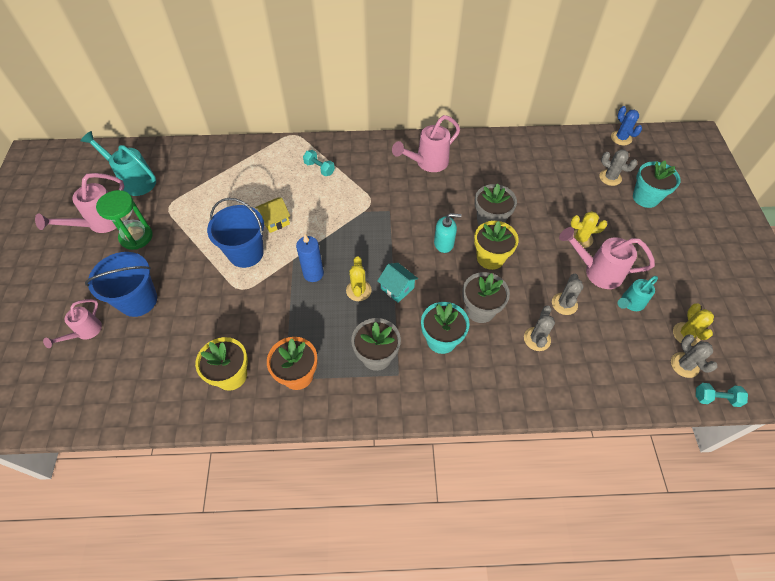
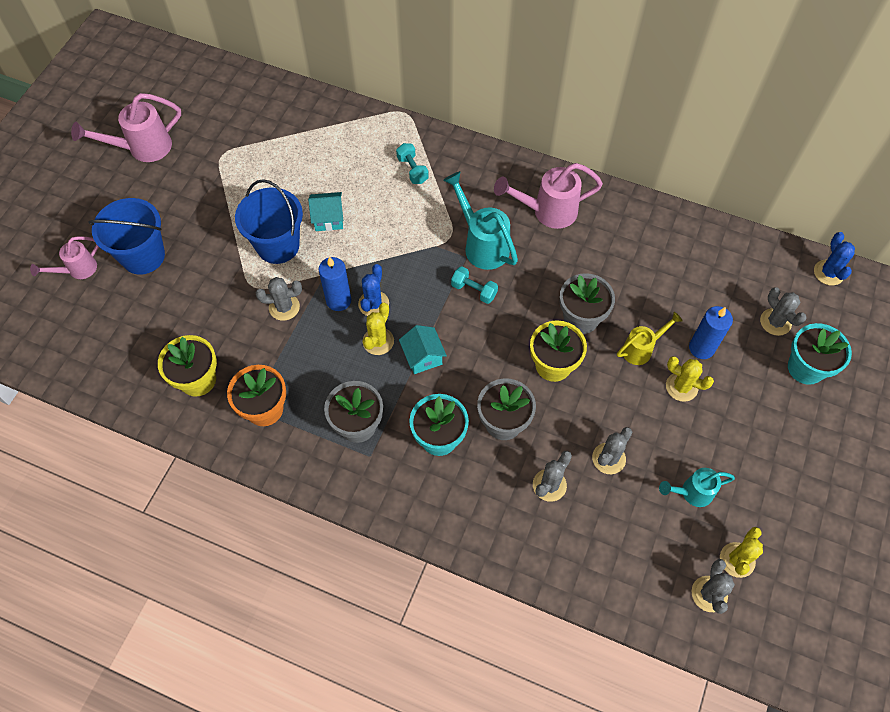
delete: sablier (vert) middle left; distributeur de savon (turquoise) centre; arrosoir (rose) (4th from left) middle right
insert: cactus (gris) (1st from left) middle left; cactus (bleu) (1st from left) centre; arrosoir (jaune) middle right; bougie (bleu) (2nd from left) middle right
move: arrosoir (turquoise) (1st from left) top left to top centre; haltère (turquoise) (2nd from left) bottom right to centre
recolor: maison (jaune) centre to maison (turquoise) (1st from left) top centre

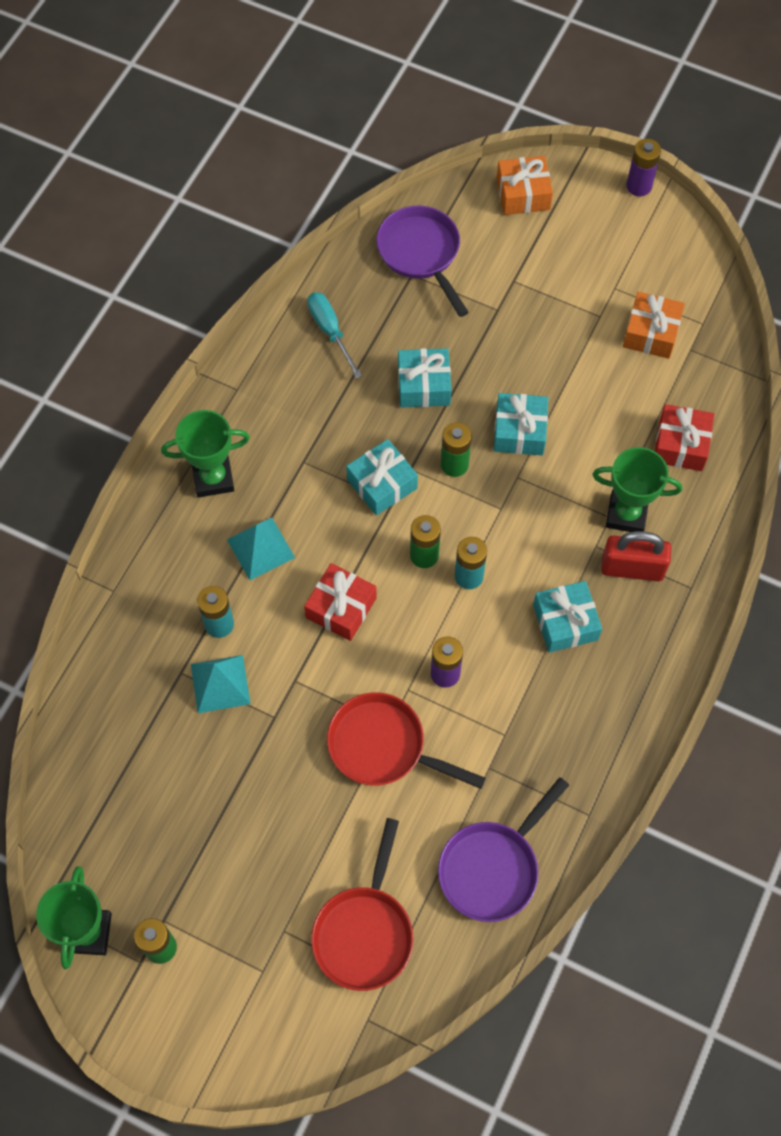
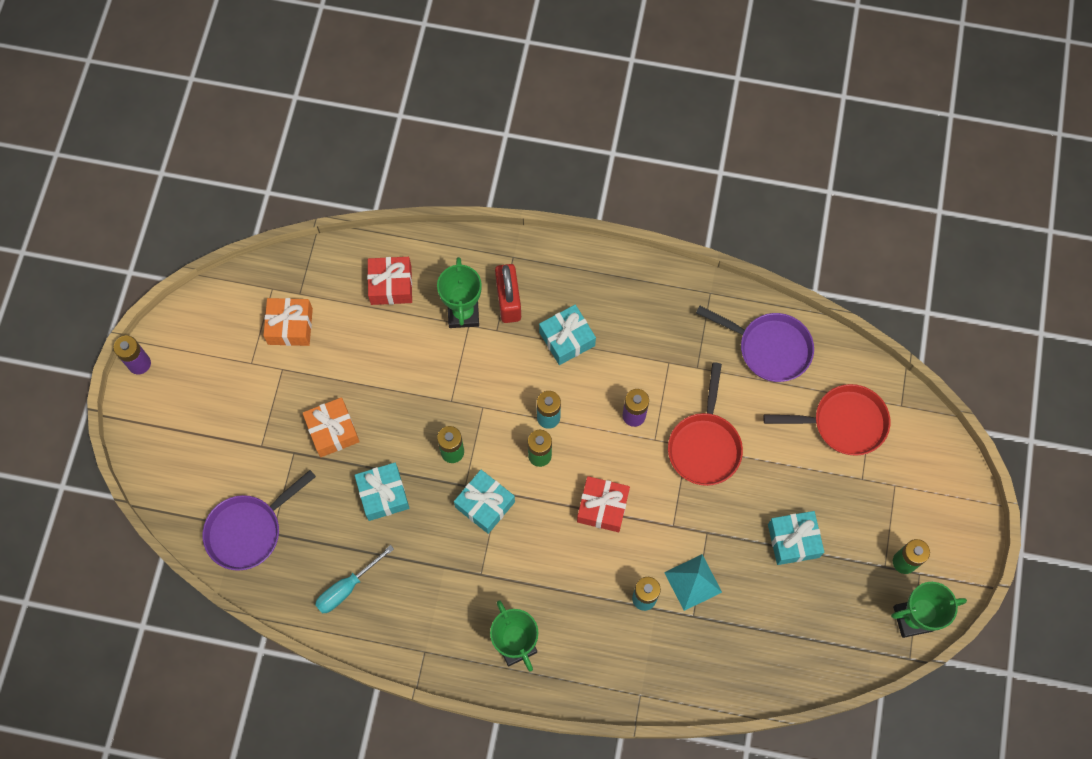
delete: pyramide (turquoise) (2nd from left) centre
move: cadeau (orange) (1st from left in the first image) top right to cadeau (orange) (2nd from left) middle left; cadeau (turquoise) (3rd from left in the first image) middle right to cadeau (turquoise) (4th from left) bottom right

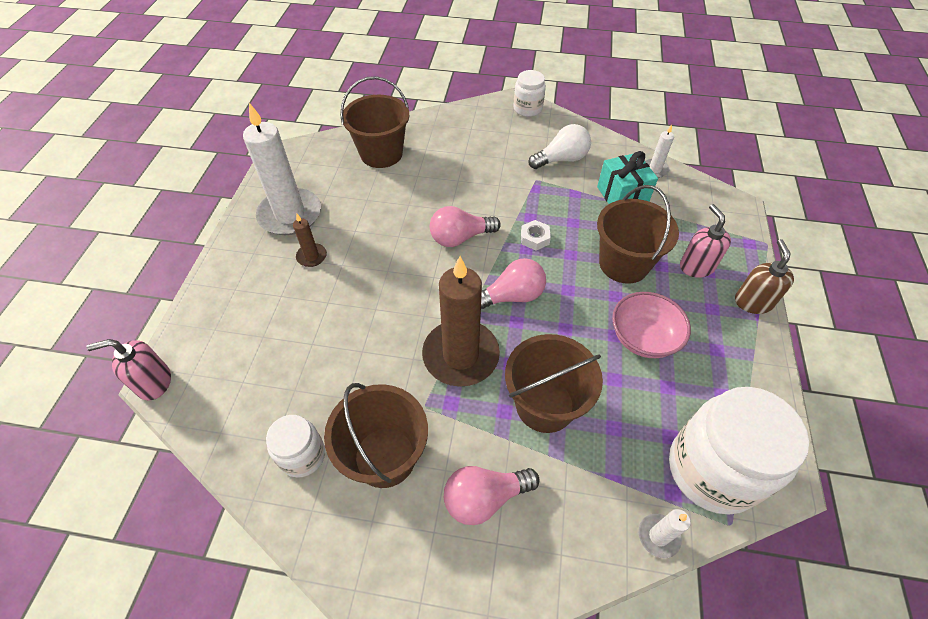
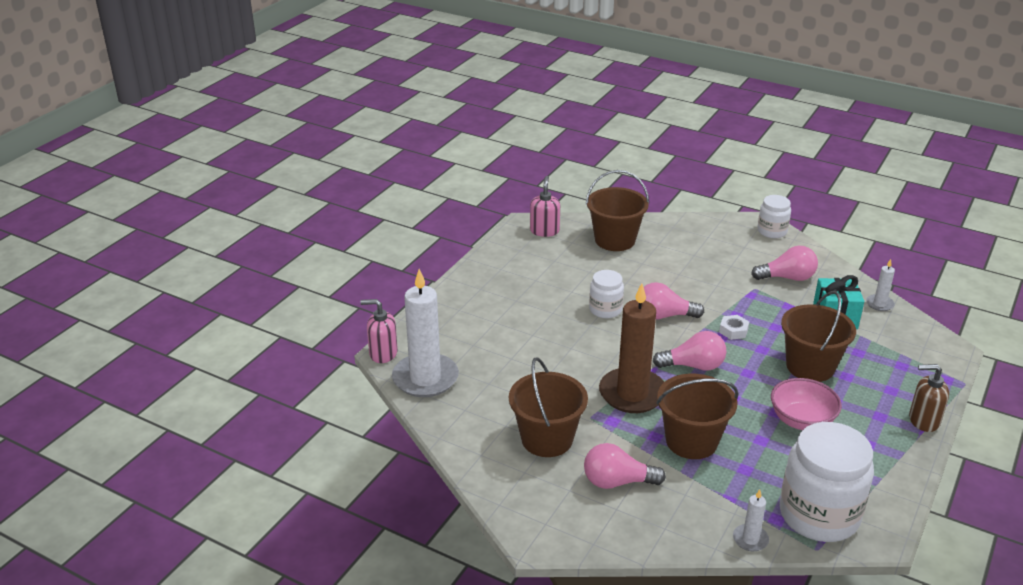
delete: bougie (marron) (1st from left) centre
move: bougie (blanc) (1st from left) top left to centre; distributeur de savon (rose) (2nd from left) middle right to centre; bocal (blanc) (1st from left) bottom left to centre
recolor: ampoule (blanc) top centre to ampoule (rose) (4th from left) middle right
rotate: distributeur de savon (marron) middle right = bottom right 105 degrees counterclockwise

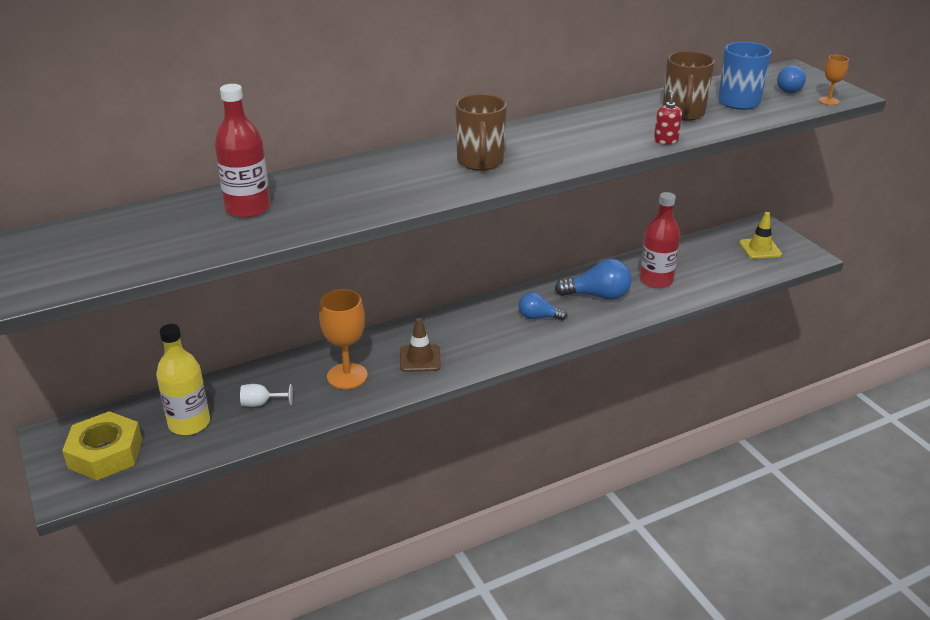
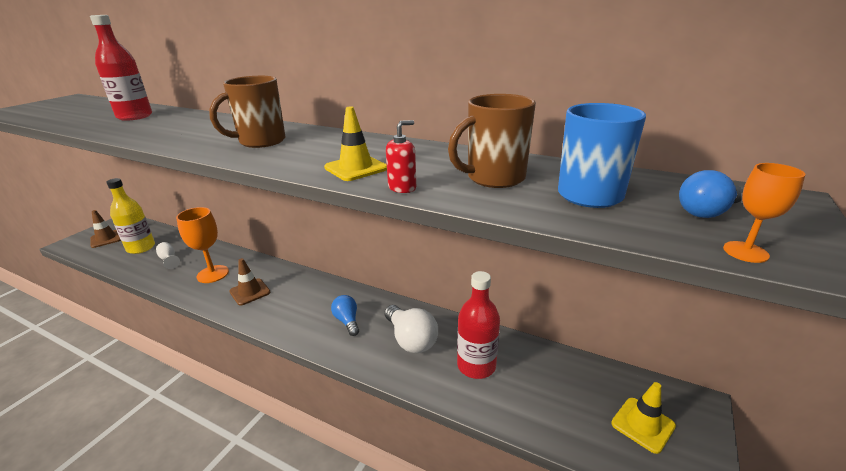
insert: cône de chantier (jaune) (1st from left) top centre
replace: écrou (jaune) bottom left to cône de chantier (marron) (1st from left) middle left
recolor: ampoule (bleu) (2nd from left) centre to ampoule (blanc) bottom centre

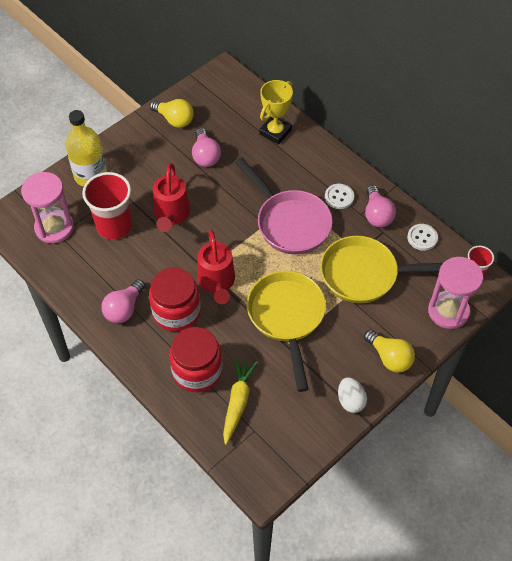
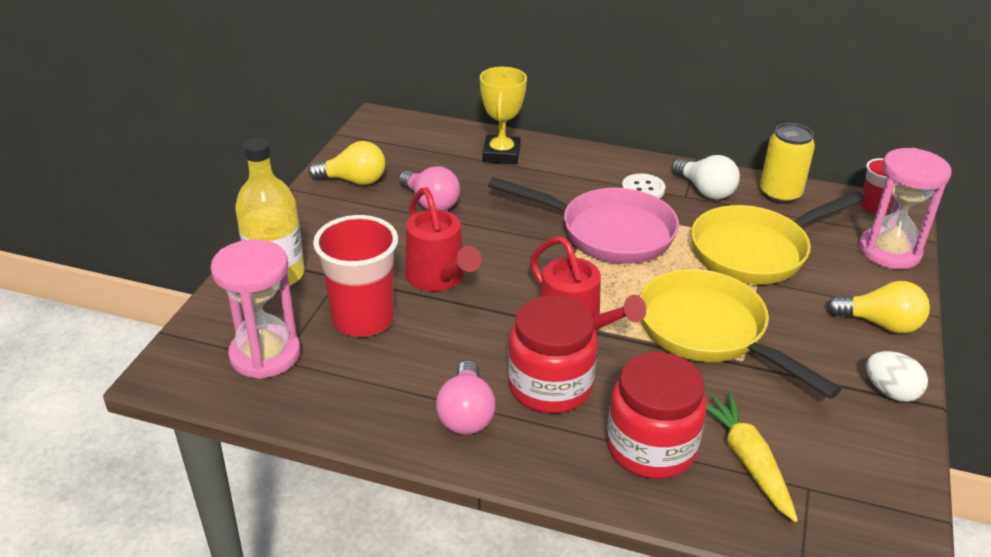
replace: bouton (blanc) (2nd from left) middle right to canette (jaune) top right
recolor: ampoule (rose) (3rd from left) middle right to ampoule (blanc) top right

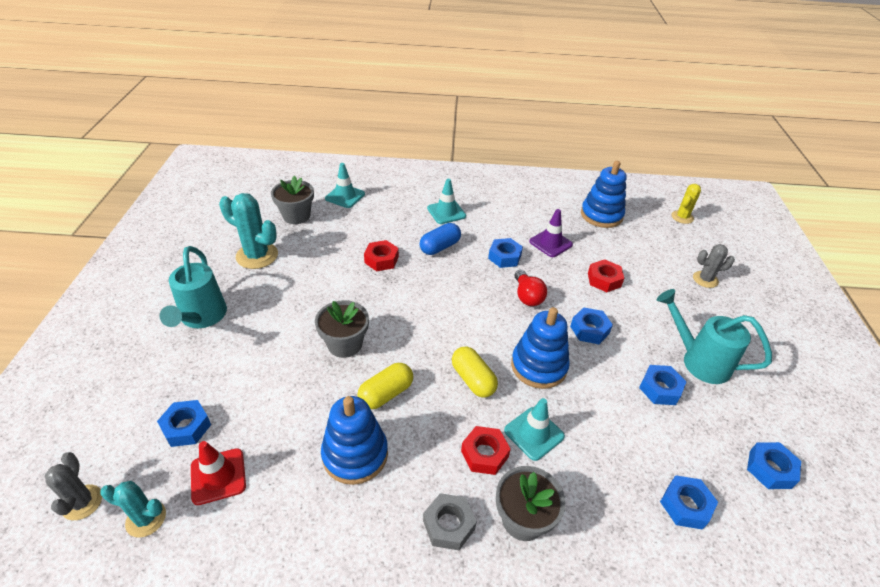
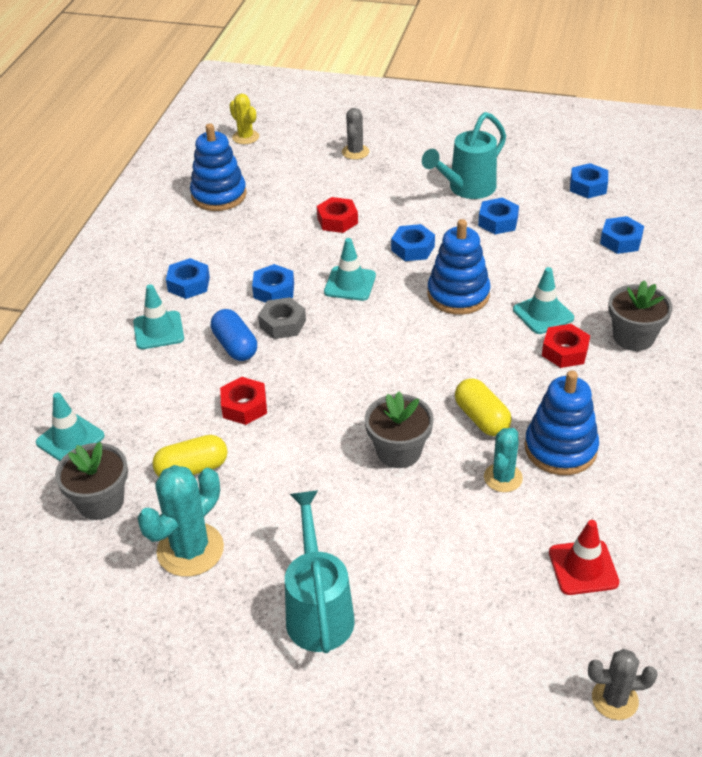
delete: cône de chantier (violet) centre
move: gélule (jaune) (2nd from left in the first image) centre to gélule (jaune) (1st from left) middle left; écrou (bleu) (1st from left) bottom left to middle left; écrou (gris) bottom centre to centre; cactus (turquoise) (1st from left in the first image) bottom left to cactus (turquoise) (2nd from left) middle right
replace: ampoule (rouge) centre to cône de chantier (turquoise) (3rd from left) centre
rotate: arrosoir (turquoise) (1st from left) middle left = bottom centre 105 degrees counterclockwise

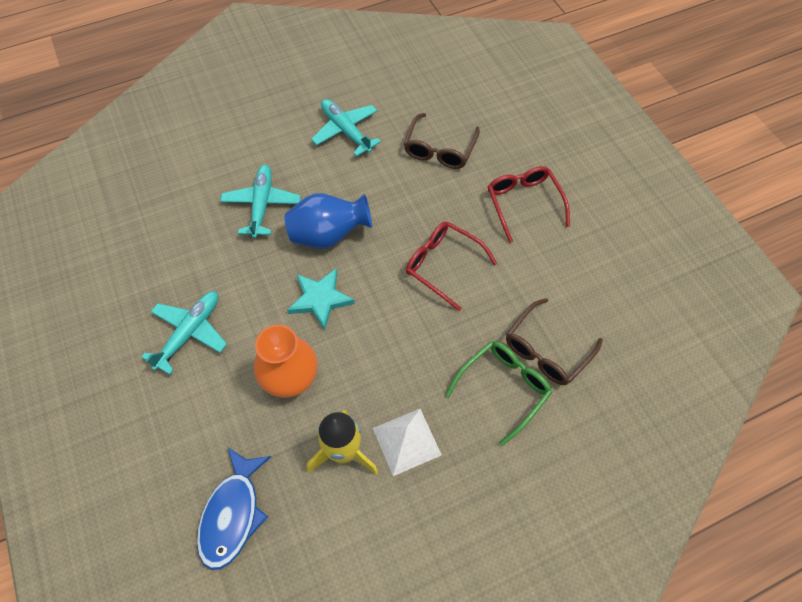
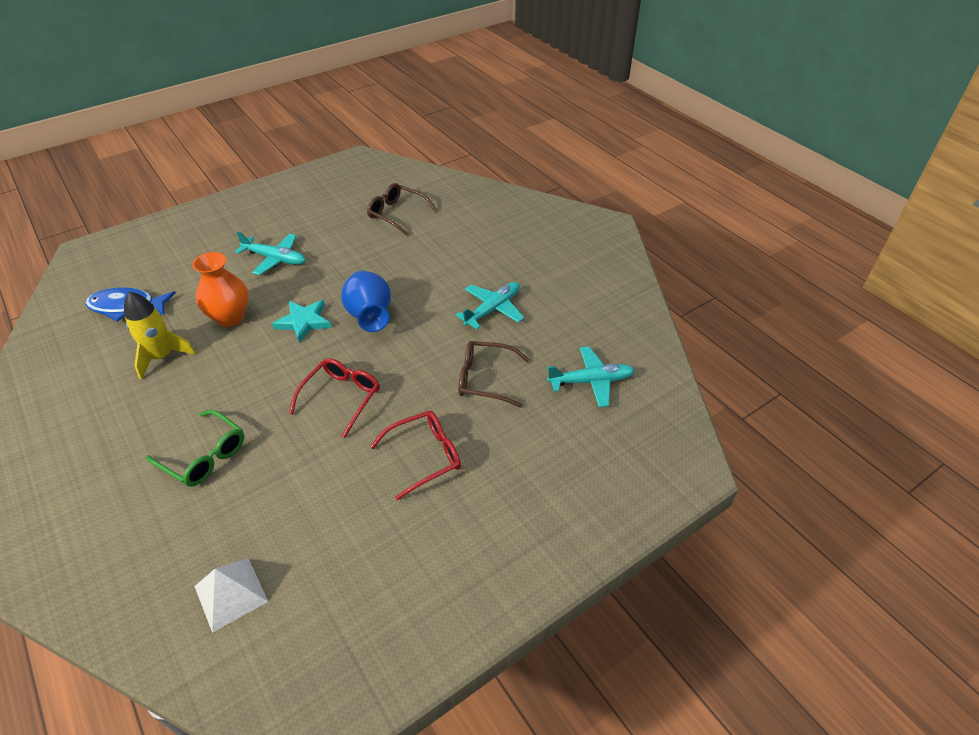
move: pyramide (blanc) bottom centre to bottom left; lunettes (marron) (2nd from left in the first image) middle right to lunettes (marron) (1st from left) top centre; avion (turquoise) (2nd from left in the first image) middle left to avion (turquoise) (3rd from left) centre

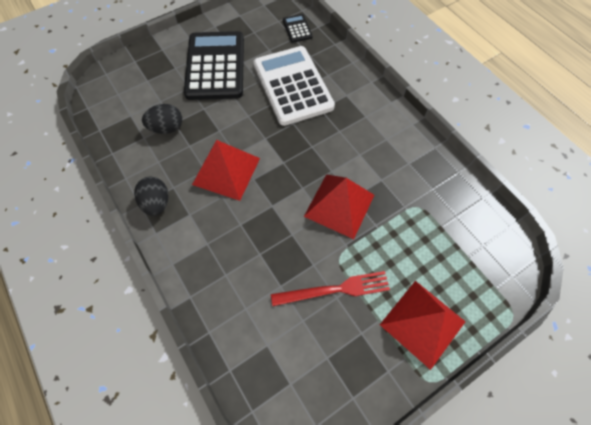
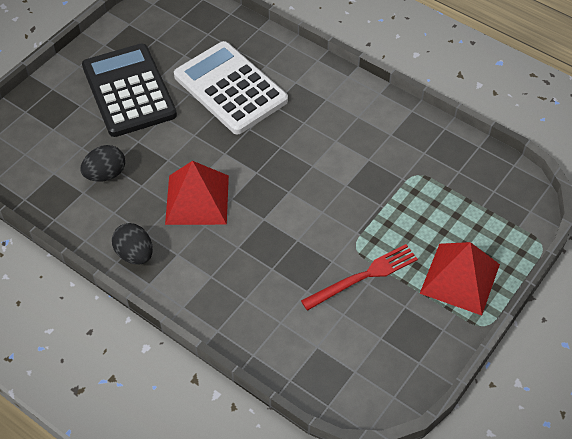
delete: calculatrice (noir) (2nd from left) top centre; pyramide (rouge) (2nd from left) centre

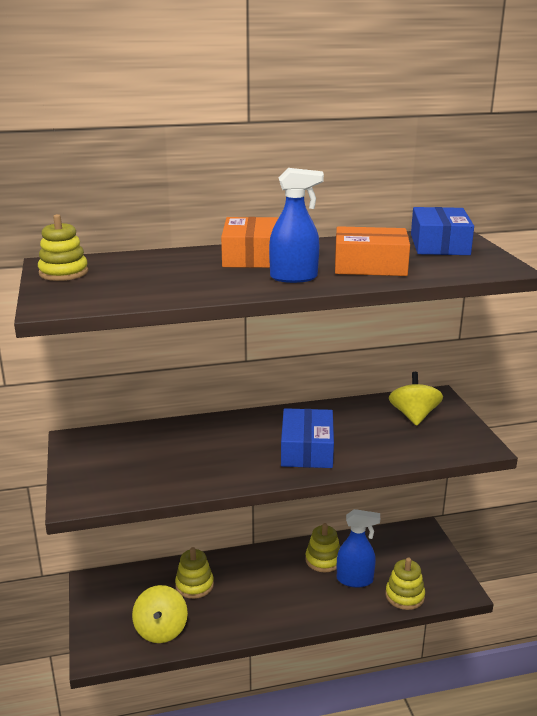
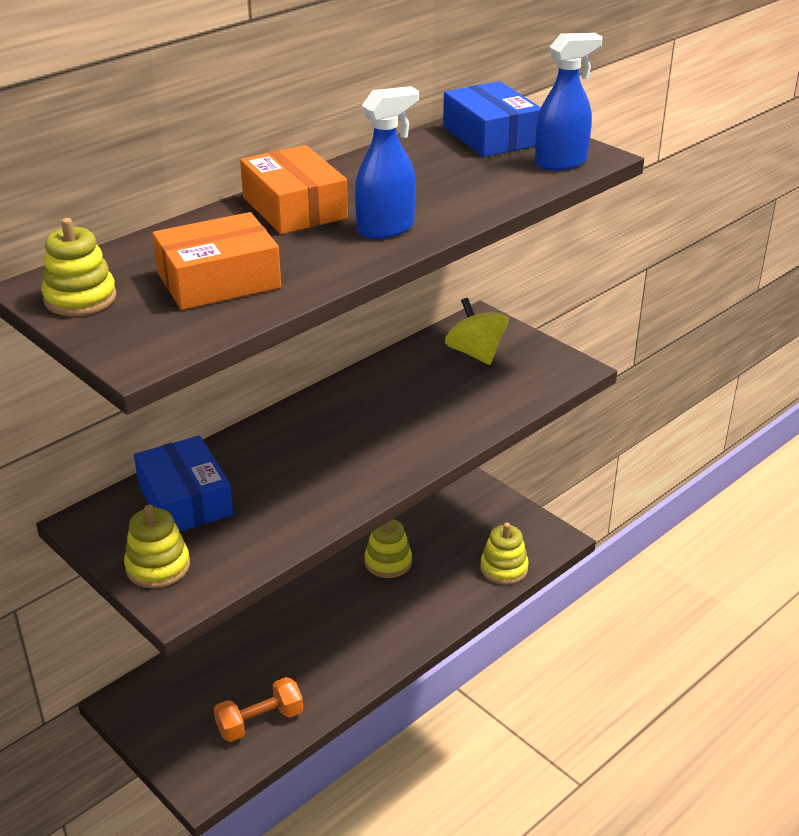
move: jouet à empiler (jaune) (2nd from left) bottom centre to middle left; boîte (bleu) (1st from left) centre to middle left; boîte (orange) (2nd from left in the first image) middle right to boîte (orange) (1st from left) top left; vaporisateur (bleu) (2nd from left) bottom right to top right
replace: toupie (jaune) (1st from left) bottom left to haltère (orange) bottom left

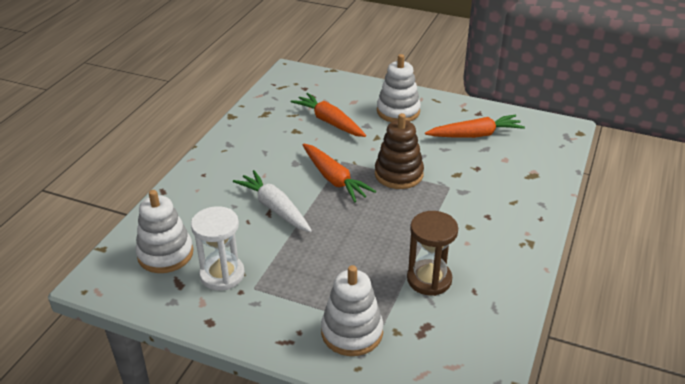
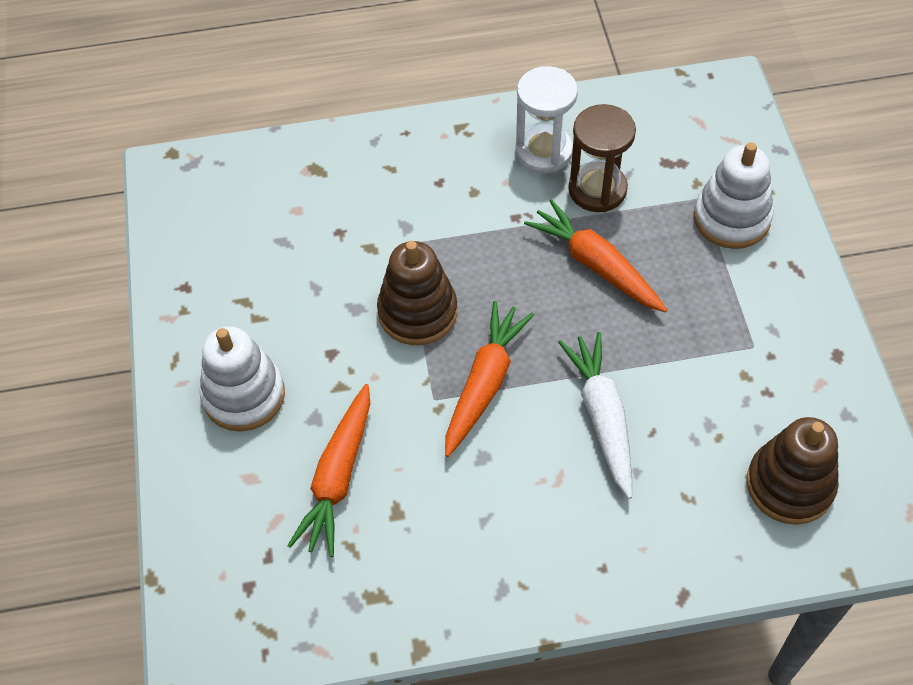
move: sablier (blanc) middle left to top centre; carotte (orange) (3rd from left) top right to centre
recolor: jouet à empiler (blanc) (1st from left) middle left to jouet à empiler (marron) (2nd from left) bottom right
rotate: carotte (blanc) centre = centre 150 degrees clockwise

